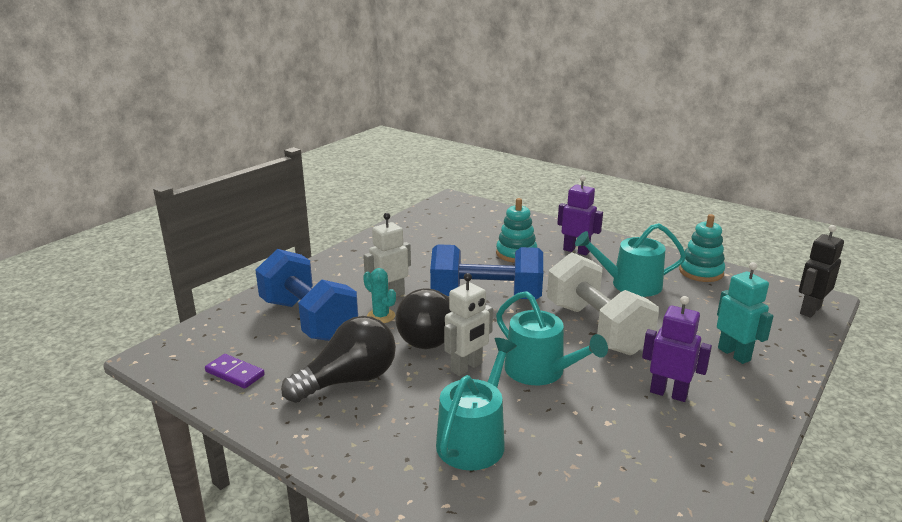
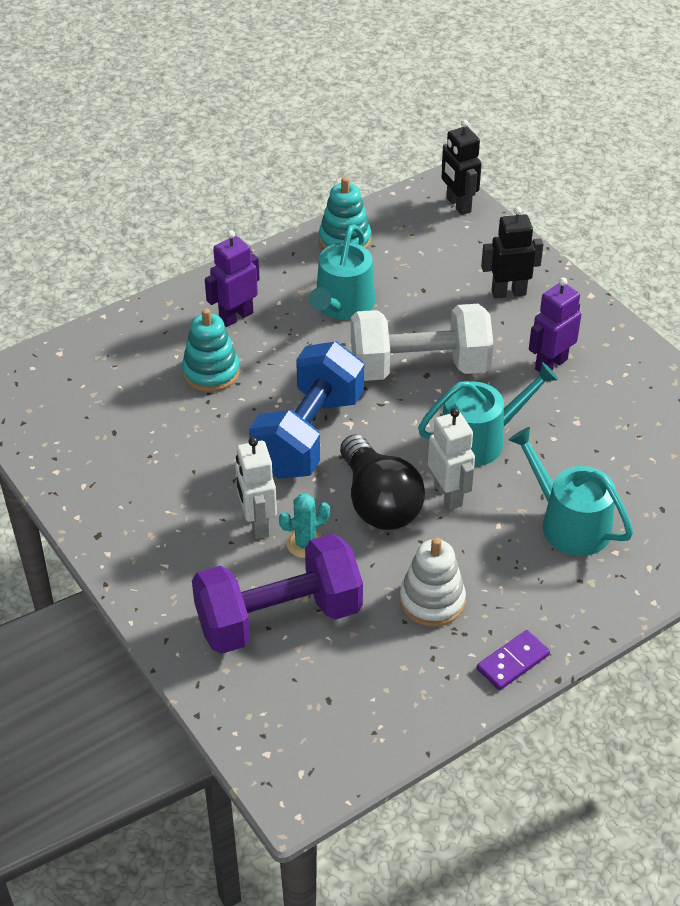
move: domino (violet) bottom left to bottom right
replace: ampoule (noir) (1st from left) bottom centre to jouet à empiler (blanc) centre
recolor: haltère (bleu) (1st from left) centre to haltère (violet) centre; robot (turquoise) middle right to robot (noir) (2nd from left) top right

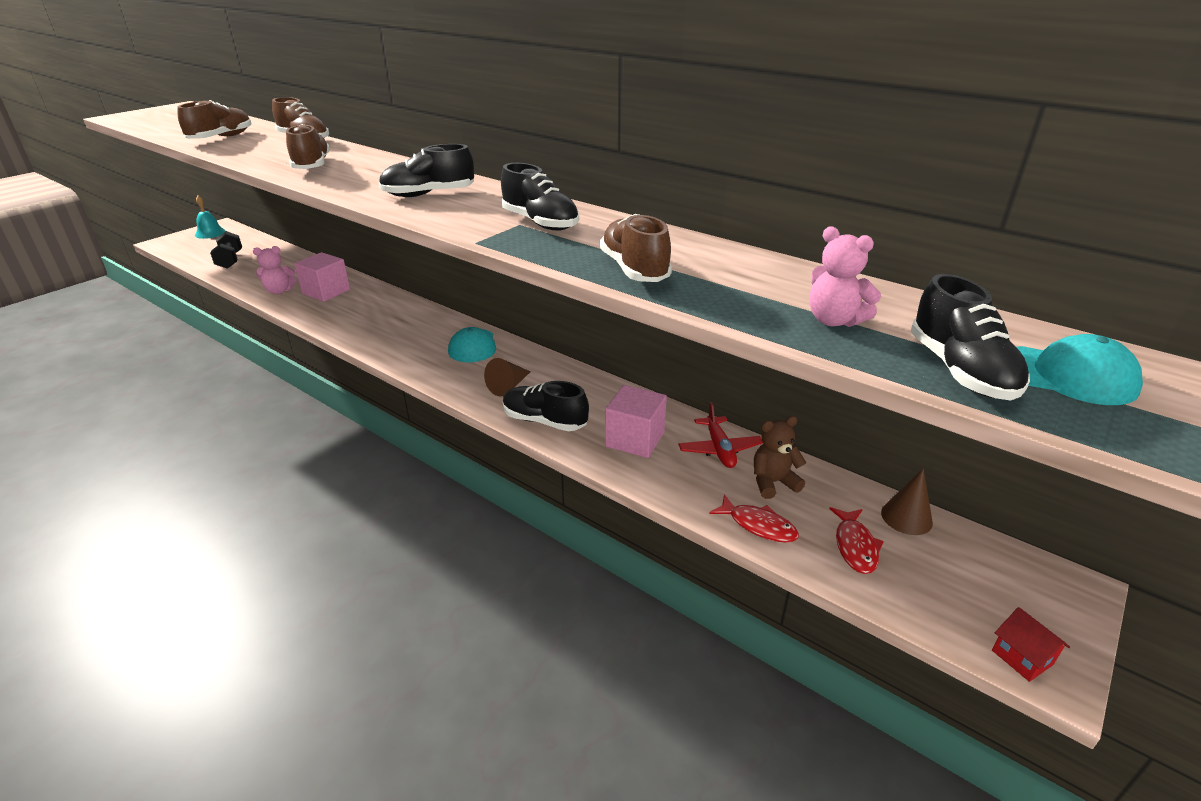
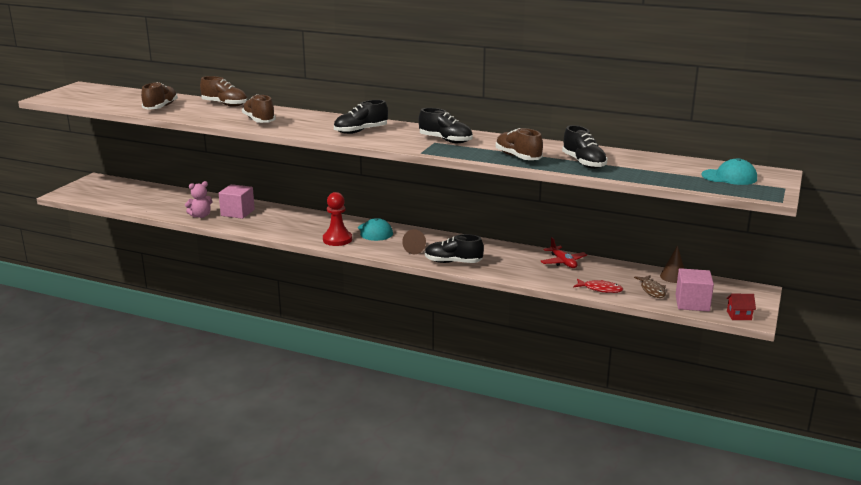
delete: cloche (turquoise) top left; haltère (noir) top left; ours en peluche (marron) centre; ours en peluche (rose) (2nd from left) middle right
insert: pion (rouge) centre
move: chaussure (noir) (4th from left) middle right to top right; cube (rose) (2nd from left) centre to middle right
recolor: poisson (rouge) (2nd from left) bottom right to poisson (marron) middle right
rotate: maison (rouge) bottom right = middle right 45 degrees counterclockwise

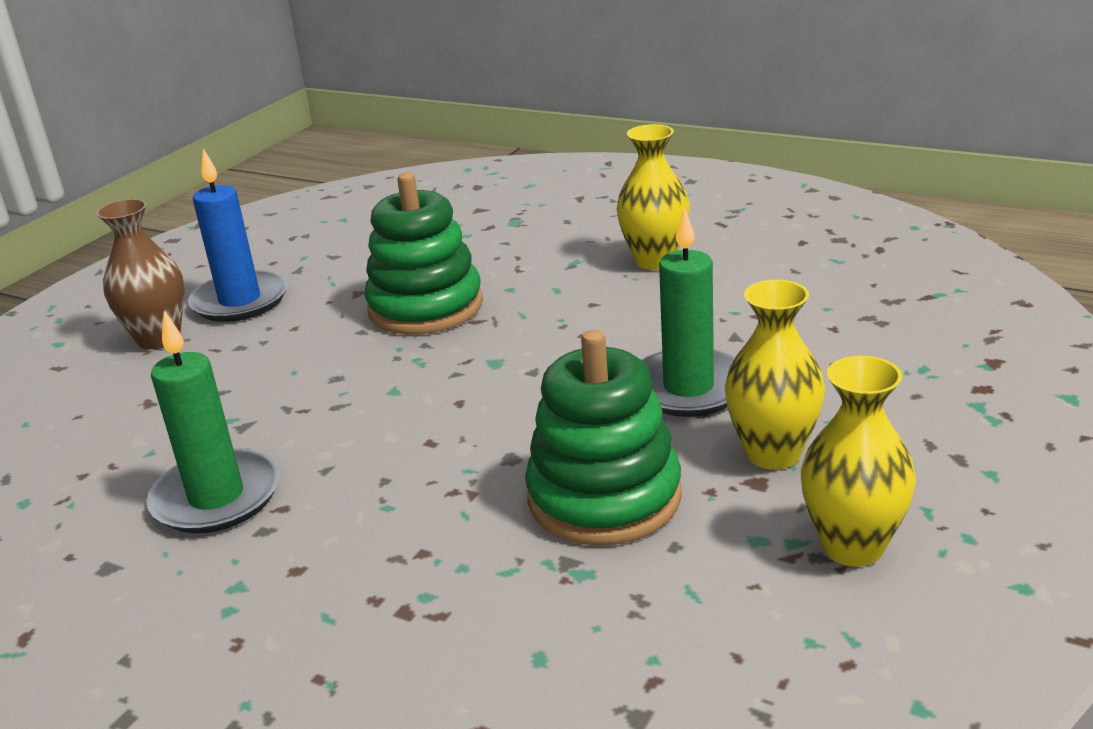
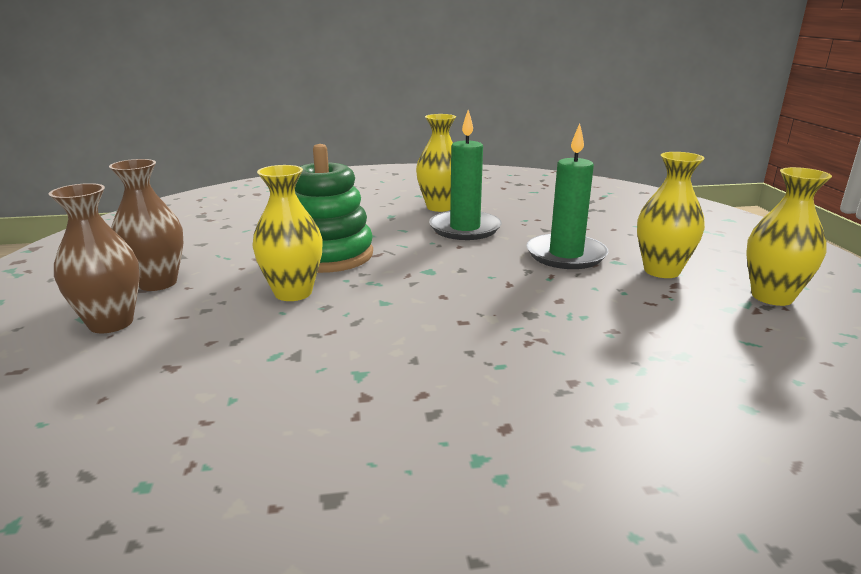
delete: jouet à empiler (vert) (2nd from left) centre
insert: vase (jaune) (1st from left) centre
move: bougie (vert) (1st from left) middle left to top centre
replace: bougie (bleu) top left to vase (marron) (2nd from left) middle left

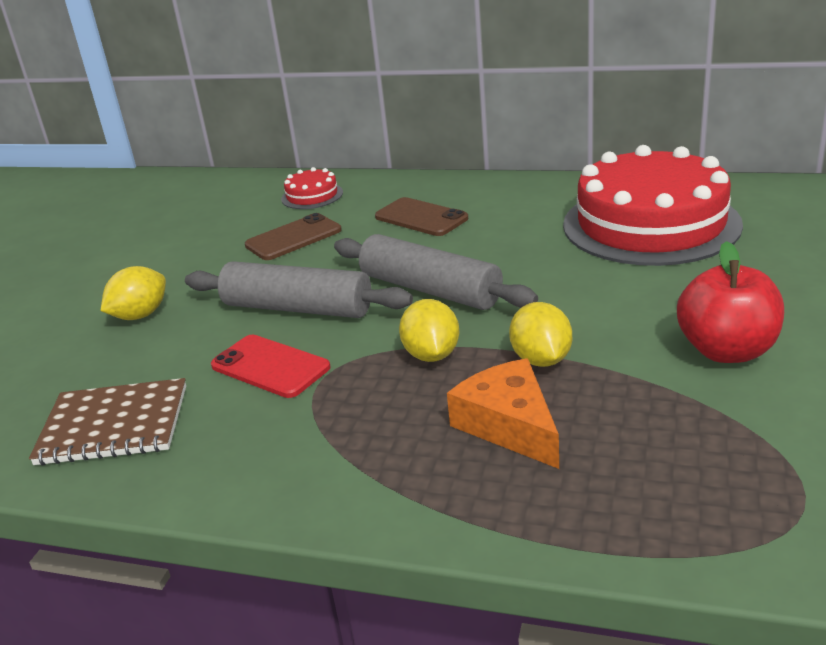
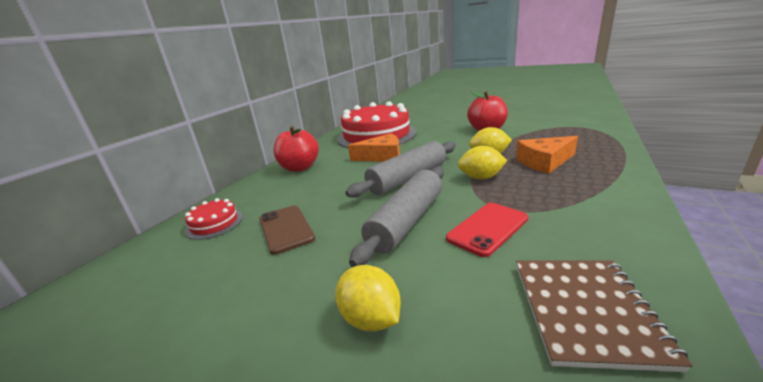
delete: téléphone (marron) (2nd from left) centre
insert: pomme (rouge) (1st from left) centre; fromage (orange) (1st from left) centre

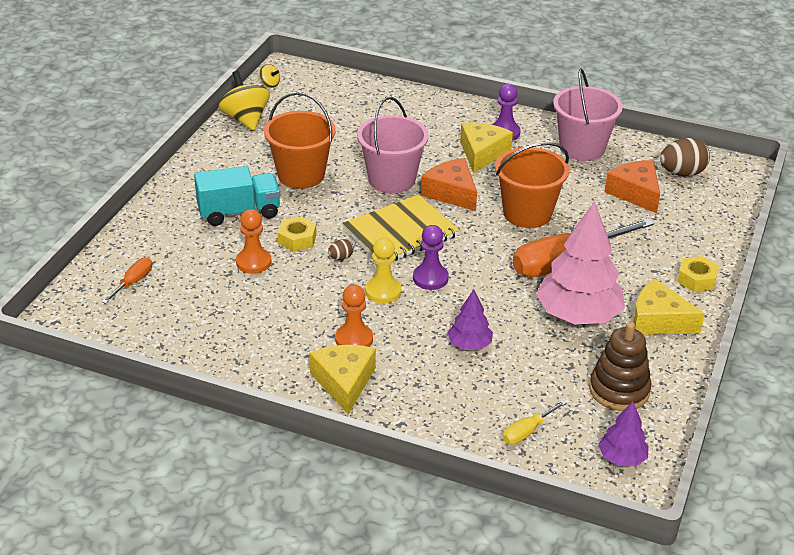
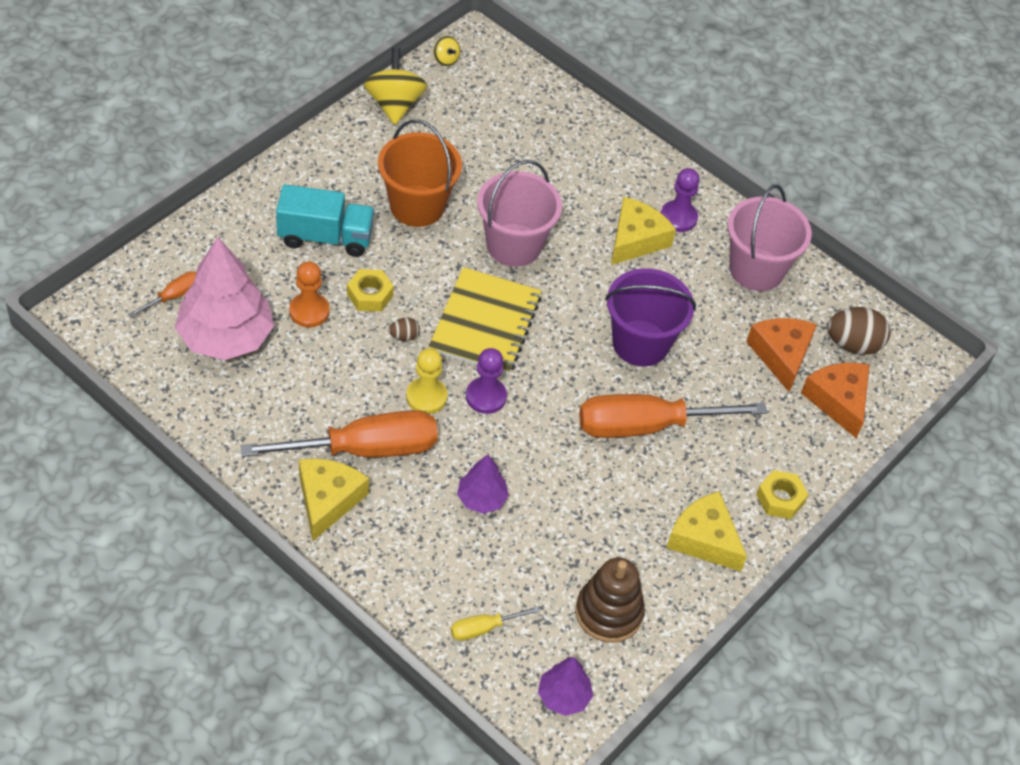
move: arbre (rose) middle right to middle left; fromage (orange) (1st from left in the first image) top centre to fromage (orange) (2nd from left) middle right
replace: pion (orange) (2nd from left) centre to tournevis (orange) (2nd from left) middle left
recolor: seau (orange) (2nd from left) middle right to seau (violet) centre
rotate: carnet (jaune) centre = centre 60 degrees counterclockwise

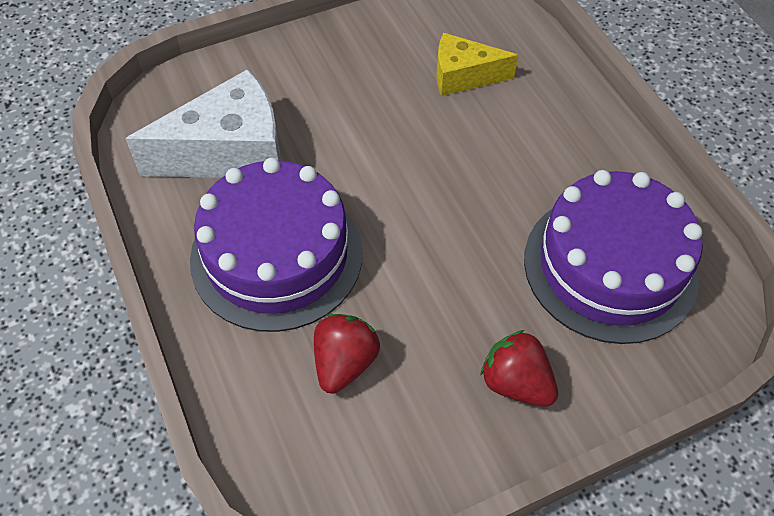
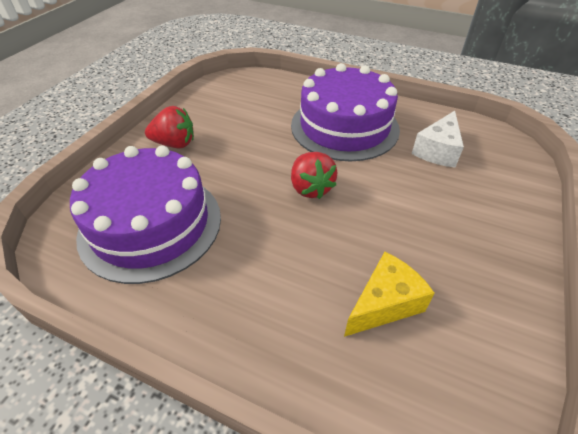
move: fraise (rouge) (1st from left in the first image) bottom centre to fraise (rouge) (2nd from left) centre
resize: fromage (blanc) top left = top right x0.60

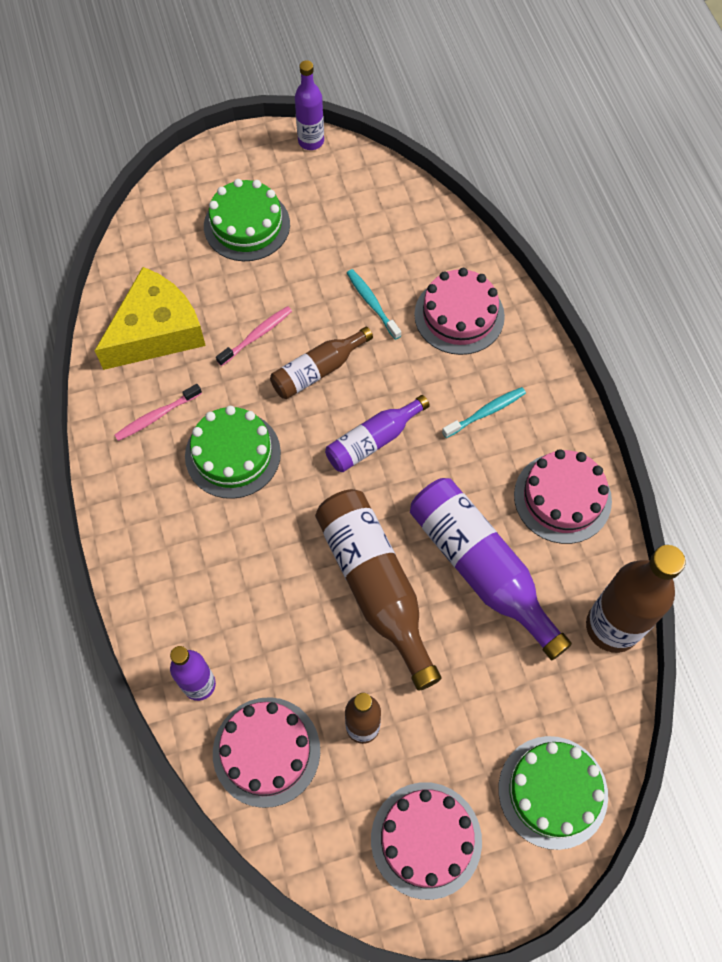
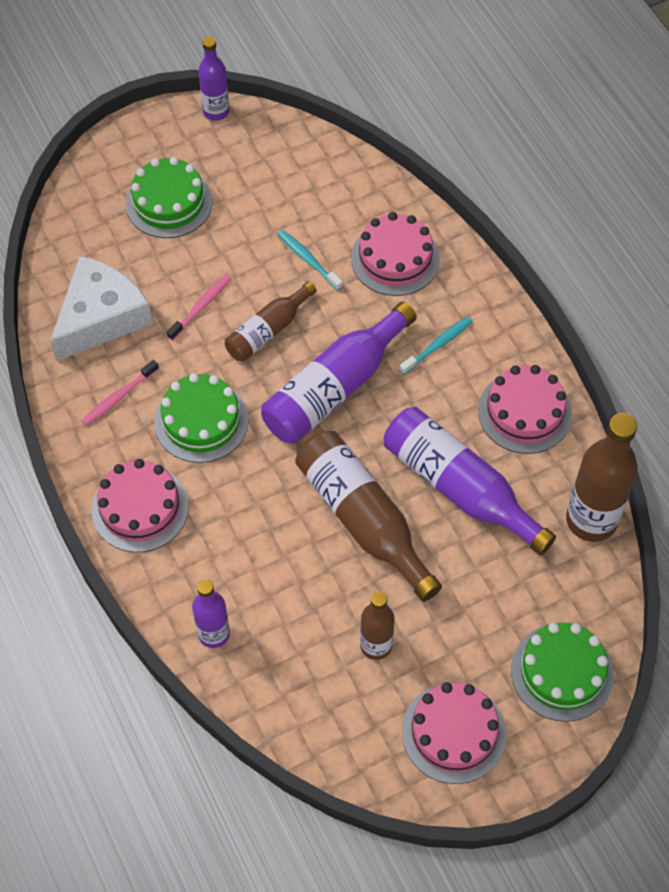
move: gâteau (rose) (1st from left) bottom centre to middle left
recolor: fromage (jaune) top left to fromage (blanc) middle left
resize: bouteille (violet) (3rd from left) centre = centre x1.69

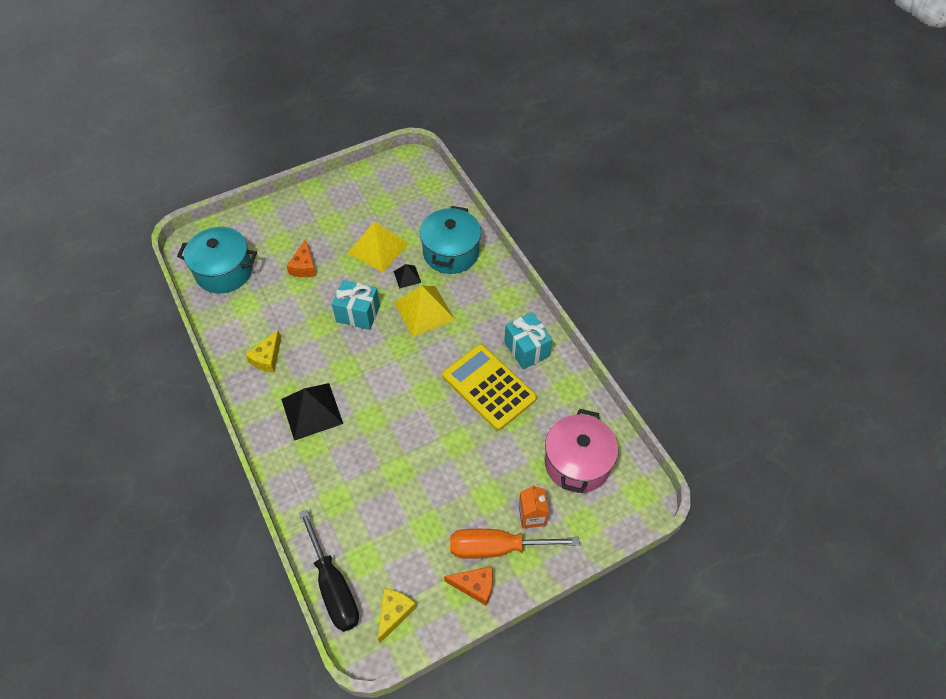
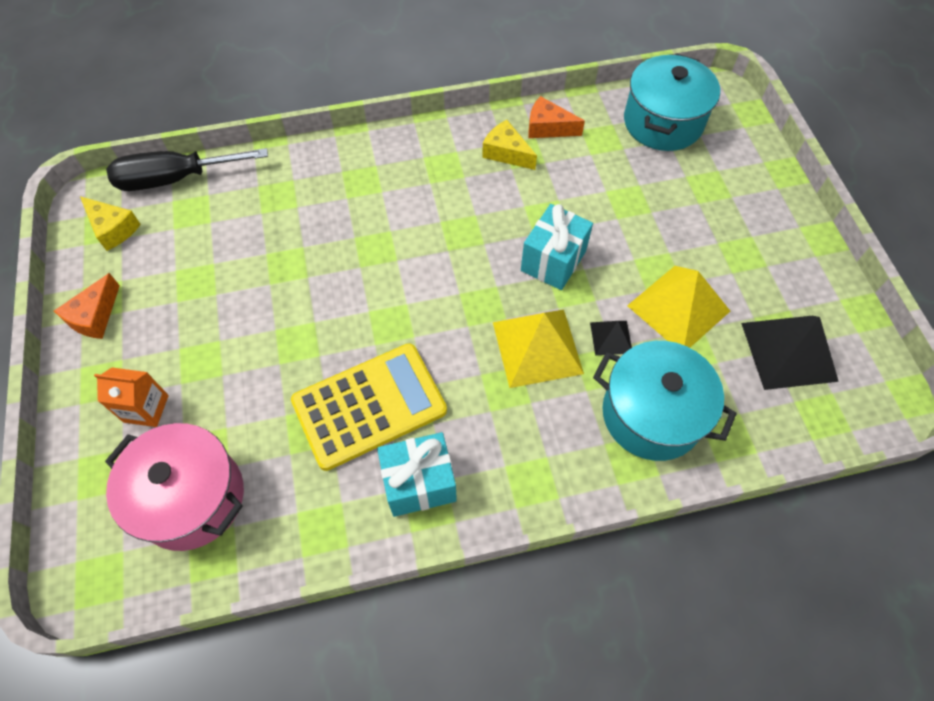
delete: tournevis (orange) bottom centre
move: fromage (orange) (1st from left in the first image) middle left to fromage (orange) (2nd from left) top centre; pyramide (noir) (1st from left in the first image) middle left to pyramide (noir) (2nd from left) middle right

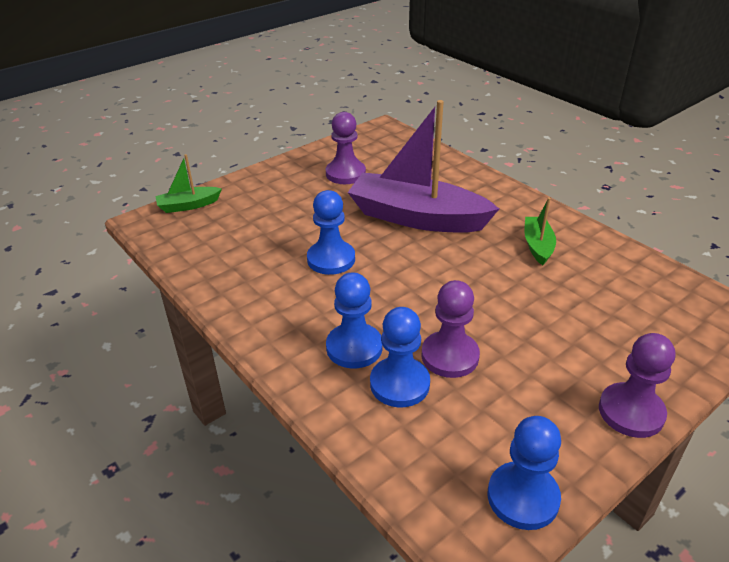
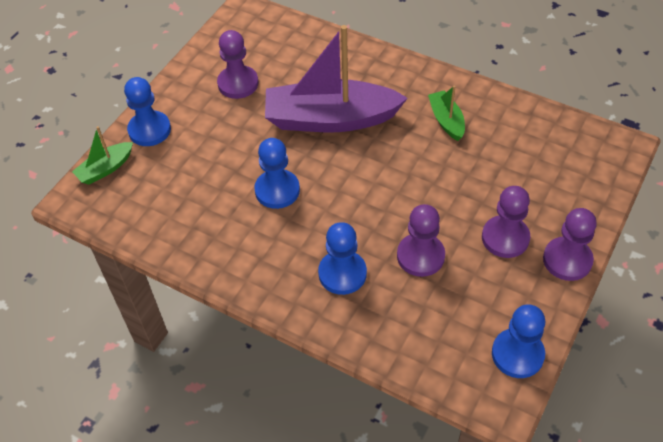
insert: pion (violet) (3rd from left) middle right
move: pion (bleu) (3rd from left in the first image) centre to pion (bleu) (1st from left) top left

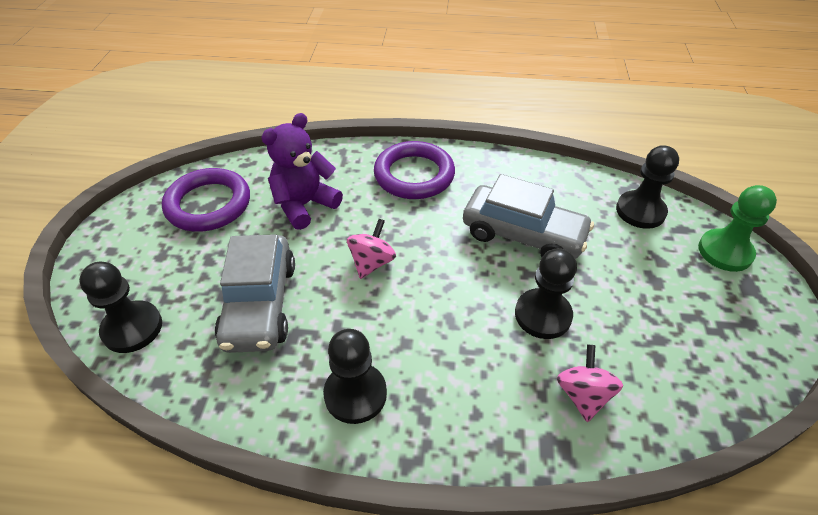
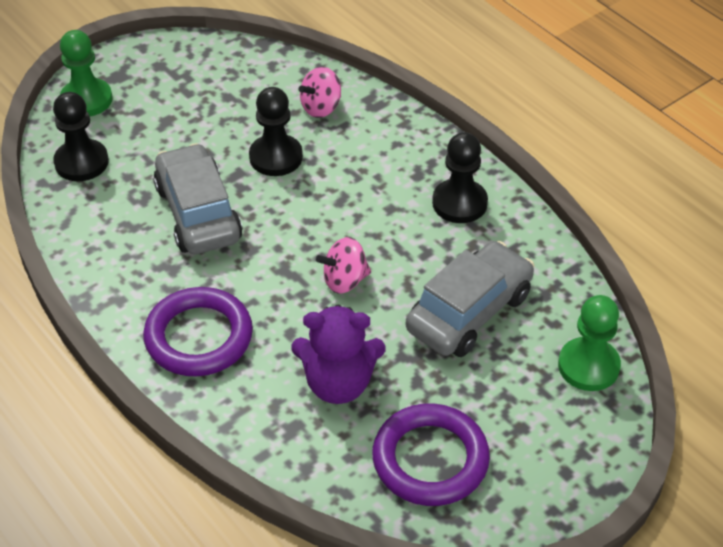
recolor: pion (noir) (1st from left) middle left to pion (vert) (2nd from left) middle right

